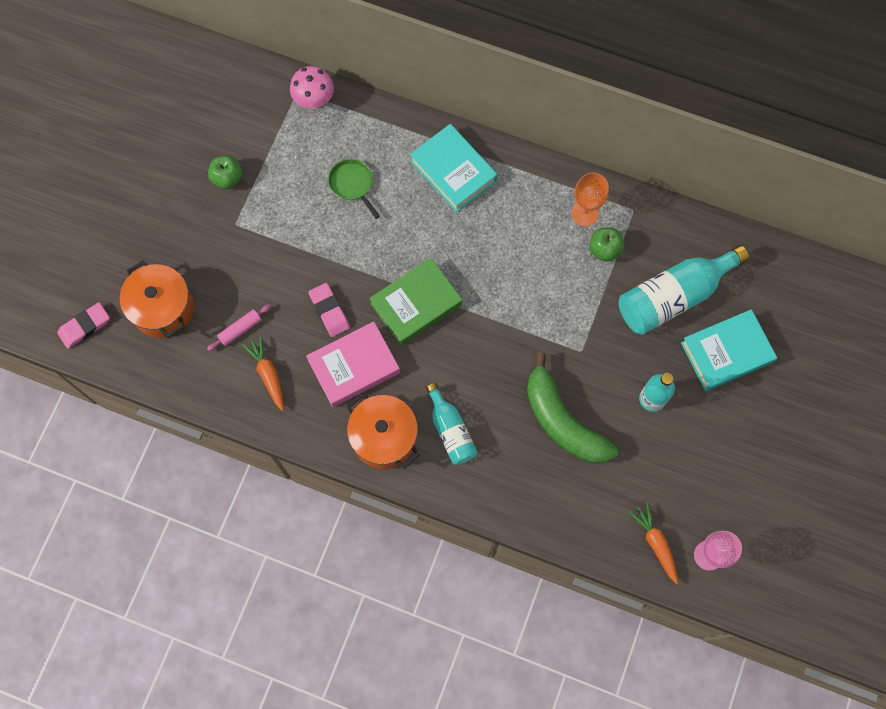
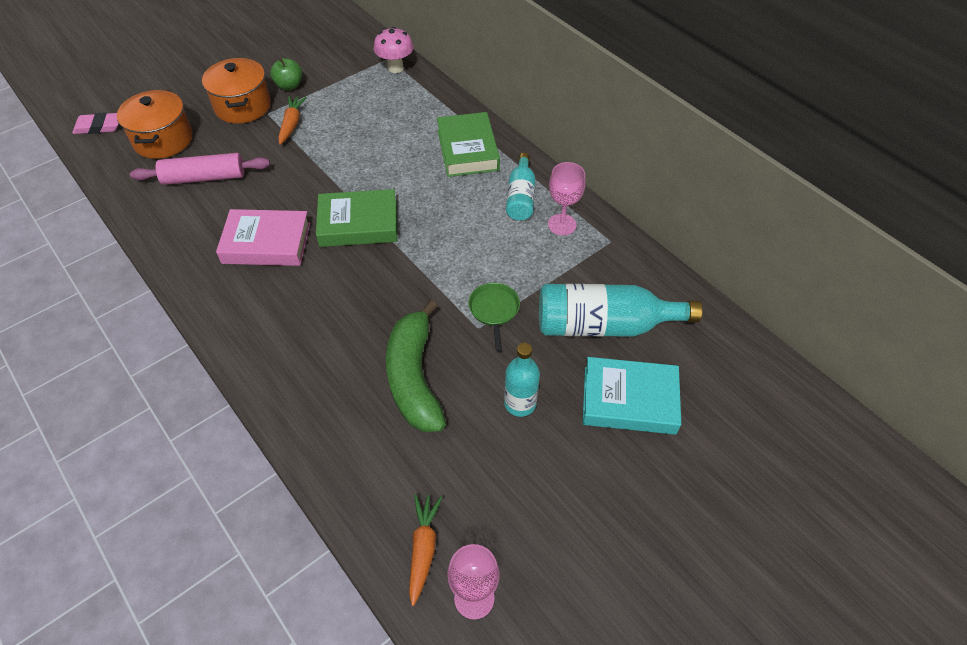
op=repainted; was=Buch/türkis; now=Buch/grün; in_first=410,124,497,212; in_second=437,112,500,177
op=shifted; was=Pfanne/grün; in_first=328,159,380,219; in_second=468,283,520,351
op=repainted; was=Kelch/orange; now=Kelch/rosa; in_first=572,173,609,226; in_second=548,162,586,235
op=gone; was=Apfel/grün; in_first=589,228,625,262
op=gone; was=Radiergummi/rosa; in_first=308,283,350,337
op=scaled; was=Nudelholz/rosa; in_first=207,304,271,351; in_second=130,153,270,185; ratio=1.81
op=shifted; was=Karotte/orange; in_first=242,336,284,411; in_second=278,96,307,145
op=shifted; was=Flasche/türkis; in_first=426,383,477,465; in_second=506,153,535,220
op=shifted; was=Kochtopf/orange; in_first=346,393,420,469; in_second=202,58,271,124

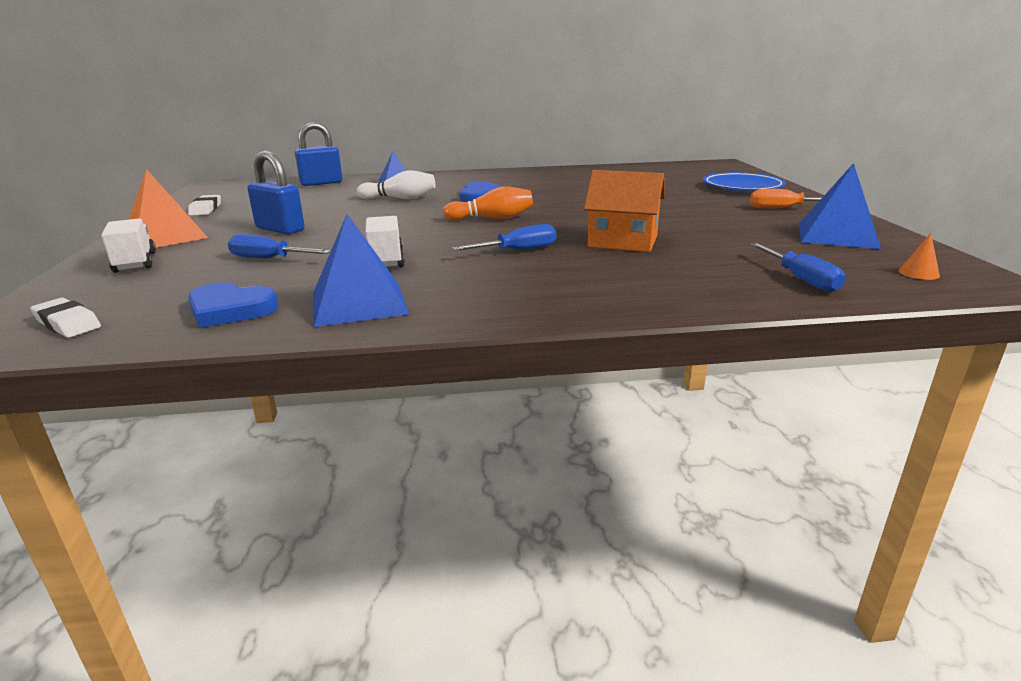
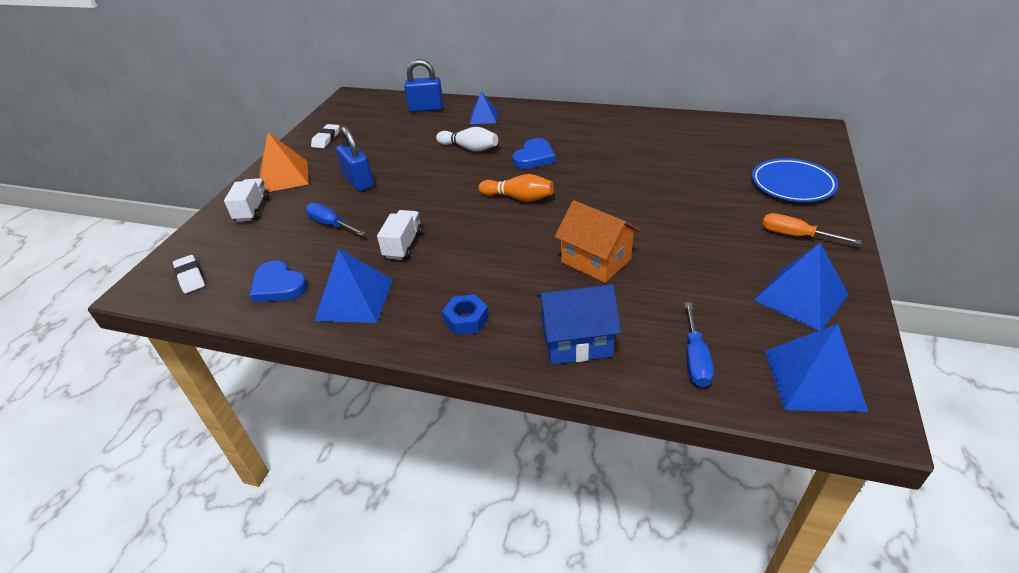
op=gone; was=Schraubenzieher/blau; in_first=452,224,556,251
op=swapped; was=Kegel/orange; now=Pyramide/blau; in_first=898,233,940,280; in_second=765,324,869,412
op=new; now=Haus/blau; in_second=537,284,621,365
op=new; now=Sechskantmutter/blau; in_second=442,294,489,335

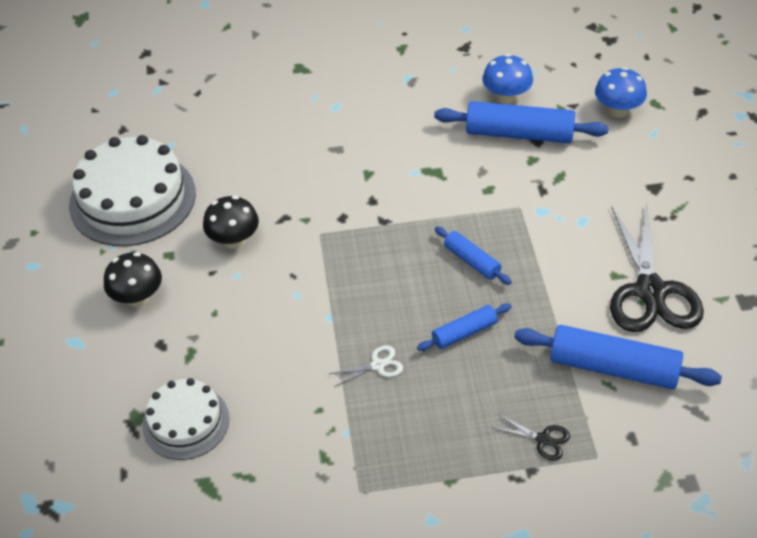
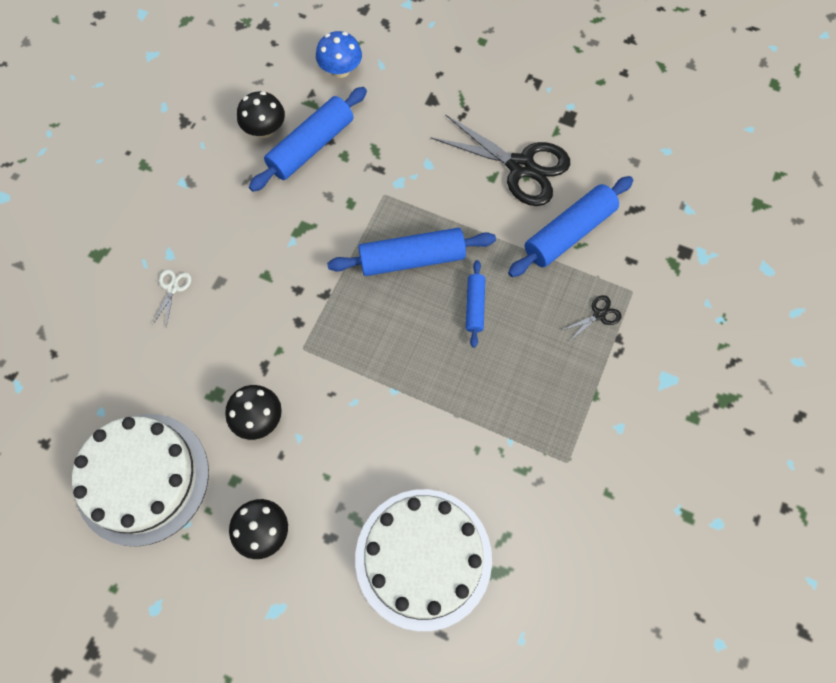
op=repainted; was=Pilz/blau; now=Pilz/schwarz; in_first=483,54,533,104; in_second=237,91,285,138
op=scaled; was=Nudelholz/blau; in_first=435,227,512,285; in_second=327,228,496,276; ratio=1.84
op=shifted; was=Schere/weiß; in_first=330,345,403,387; in_second=153,269,191,327
op=scaled; was=Kuchen/weiß; in_first=142,378,229,460; in_second=355,489,492,631; ratio=1.7

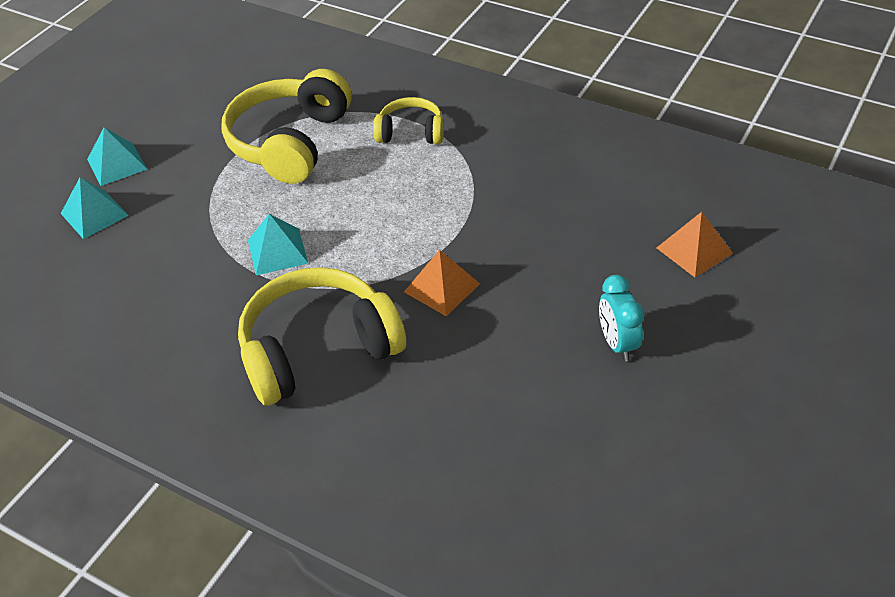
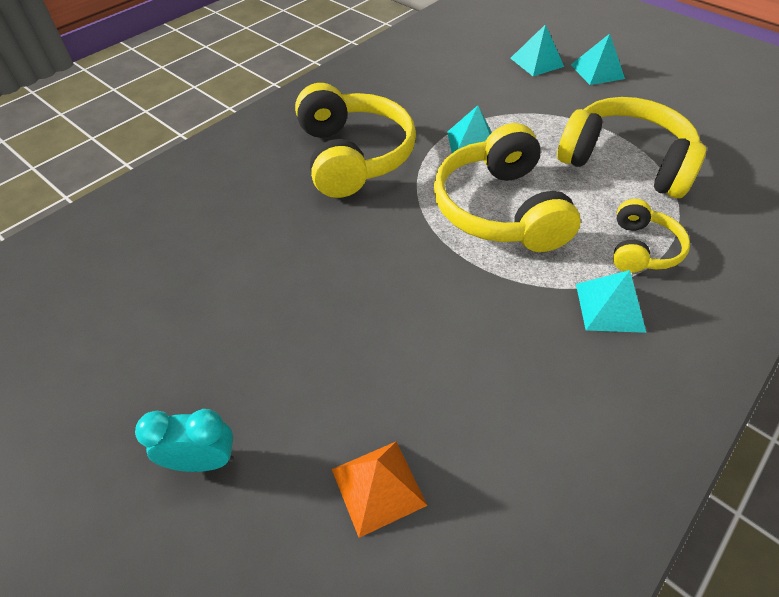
op=gone; was=Pyramide/orange; in_first=404,250,480,316
op=shifted; was=Wecker/türkis; in_first=599,275,644,361; in_second=135,409,234,472
op=new; now=Kopfhörer/gelb; in_second=434,123,581,252
op=new; now=Pyramide/türkis; in_second=576,270,646,333

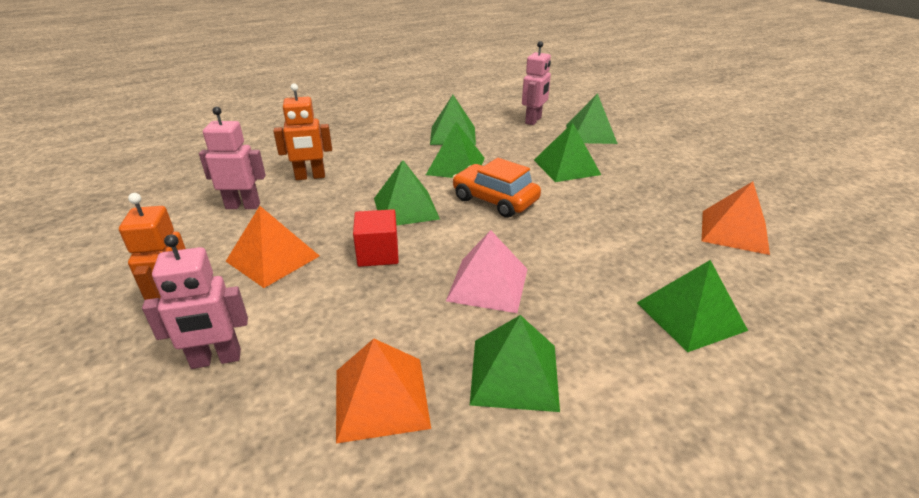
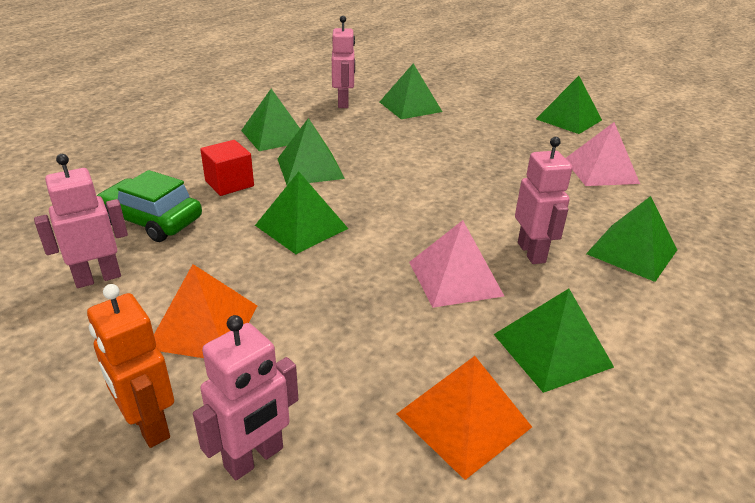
op=swapped; was=Roboter/orange; now=Auto/grün; in_first=273,84,332,180; in_second=96,170,202,242
op=shifted; was=Pyramide/grün; in_first=534,123,601,182; in_second=536,76,602,134
op=gone; was=Auto/orange; in_first=452,158,541,218
op=repainted; was=Pyramide/orange; now=Pyramide/rosa; in_first=702,181,770,255; in_second=565,122,640,186
op=shifted; was=Kubus/rot; in_first=353,209,399,267; in_second=200,140,254,196
op=new; now=Roboter/rosa; in_second=515,137,573,264

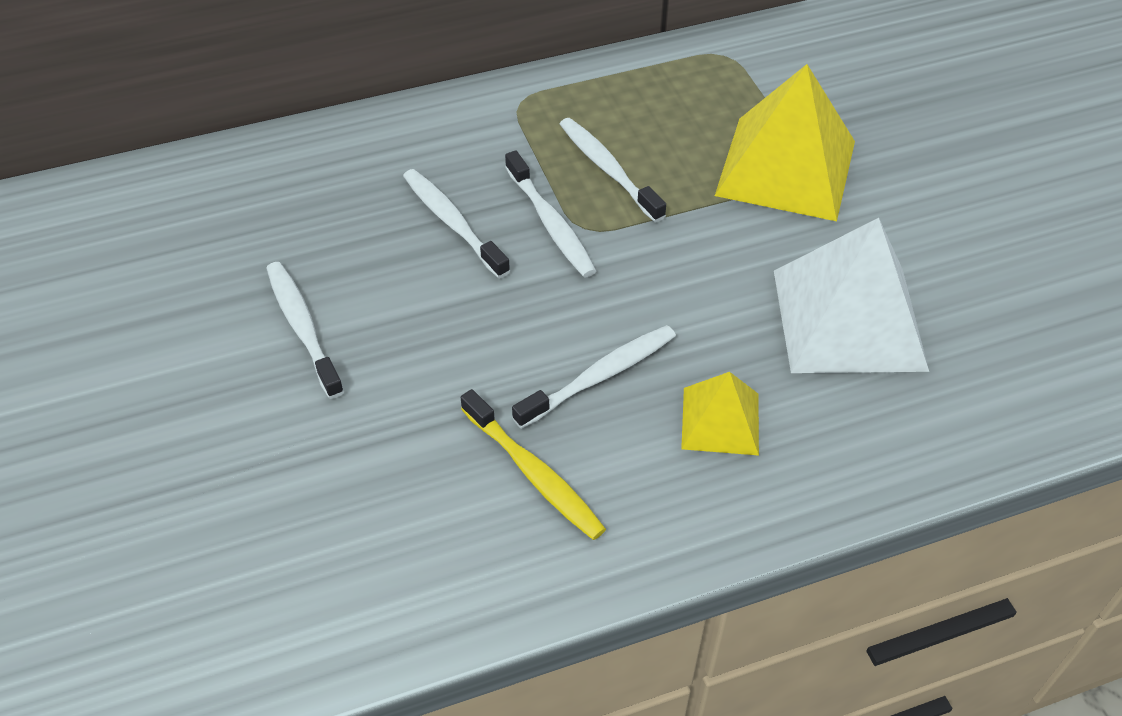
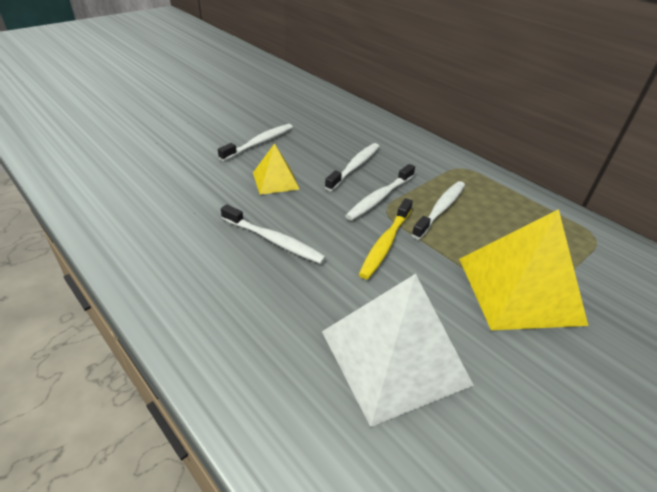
op=shifted; was=Pyramide/gelb; in_first=681,372,759,456; in_second=253,143,300,195
op=shifted; was=Zahnbürste/gelb; in_first=461,389,606,540; in_second=359,198,413,279

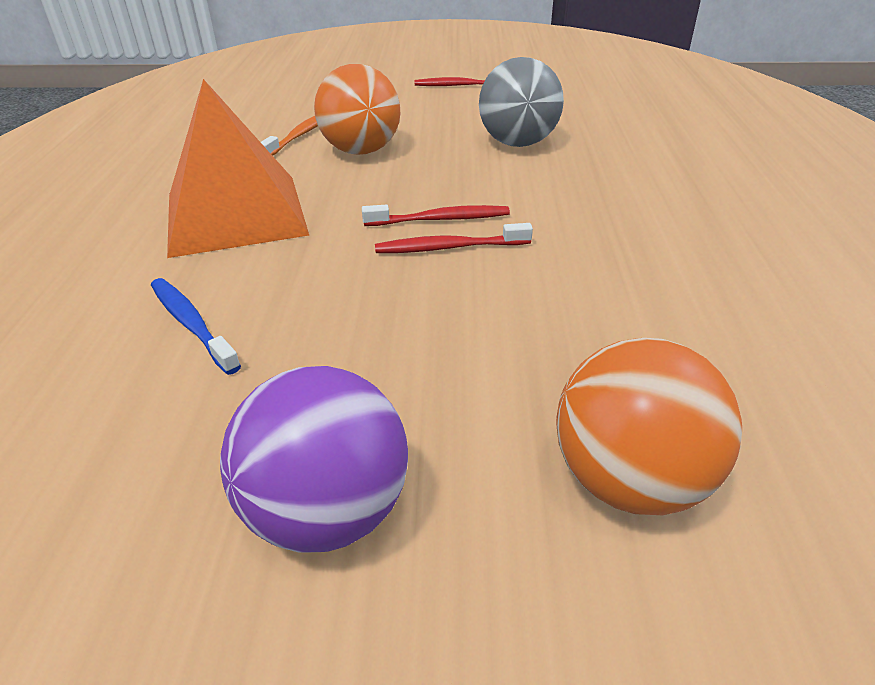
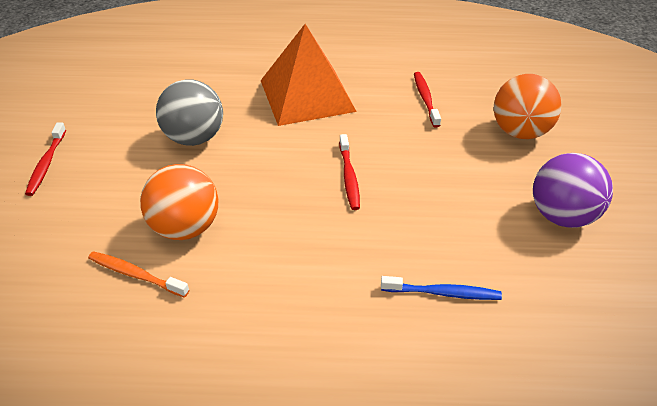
op=shifted; was=Pyramide/orange; in_first=167,79,309,258; in_second=261,24,357,126
op=shifted; was=Zahnbürste/rot; in_first=362,204,510,226; in_second=414,72,441,128
op=rotated; was=Zahnbürste/blau; in_first=151,278,241,375; in_second=381,276,502,300; clockwise=-135

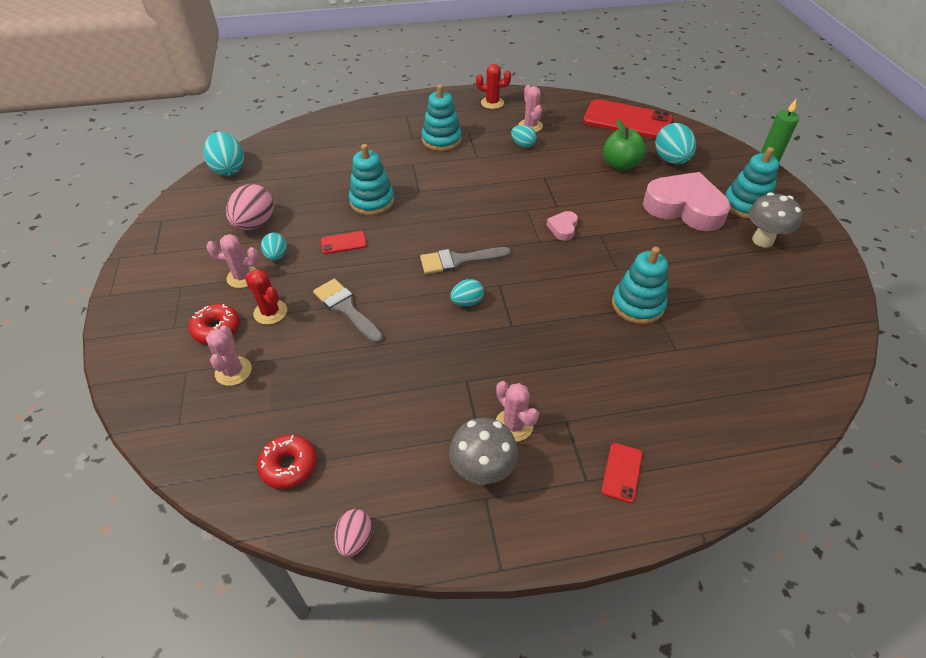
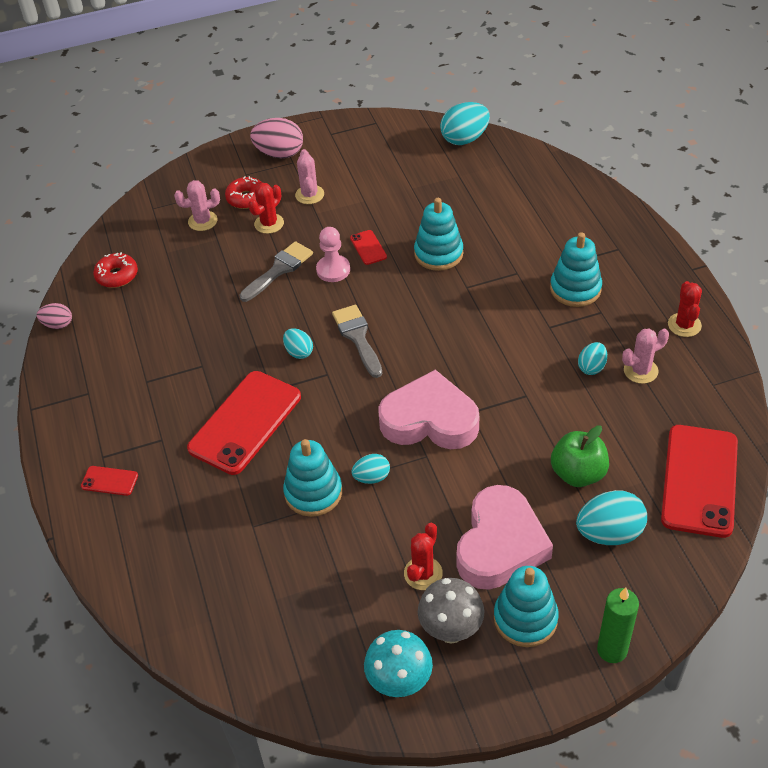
op=shifted; was=Ei/rosa; in_first=226,184,274,230; in_second=250,118,303,158
op=scaled; was=Herz/rosa; in_first=546,211,578,241; in_second=378,370,479,449; ratio=2.32
op=shifted; was=Ei/türkis; in_first=261,233,287,261; in_second=351,454,390,484
op=gone; was=Kaktus/rosa; in_first=496,381,539,442
op=gone; was=Pilz/grau; in_first=449,418,518,485
op=new; now=Bauer/rosa; in_second=316,227,350,282
op=new; now=Handy/rot; in_second=187,371,301,475
op=new; now=Kaktus/rot; in_second=404,523,443,590
op=new; now=Pilz/türkis; in_second=364,630,433,697

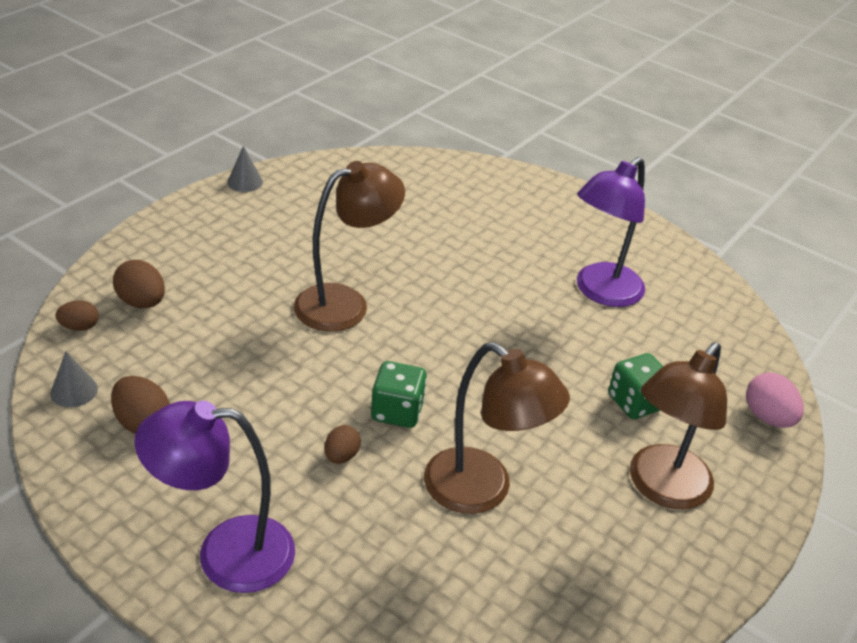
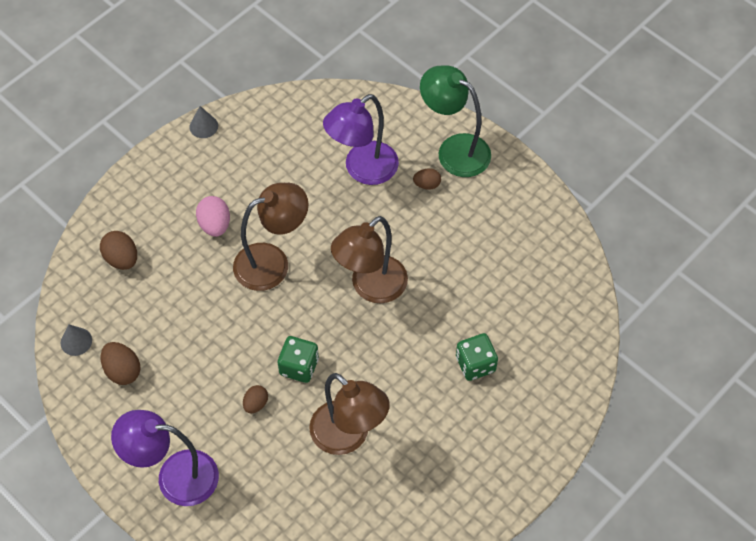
op=shifted; was=Lampe/lila; in_first=577,157,645,307; in_second=323,94,399,185
op=shifted; was=Ei/braun; in_first=55,300,99,331; in_second=413,168,441,189
op=shifted; was=Lampe/braun; in_first=630,342,727,510; in_second=331,216,408,303
op=shifted; was=Ei/rosa; in_first=746,372,804,428; in_second=196,196,230,237
op=new; now=Lampe/grün; in_second=420,65,491,177

